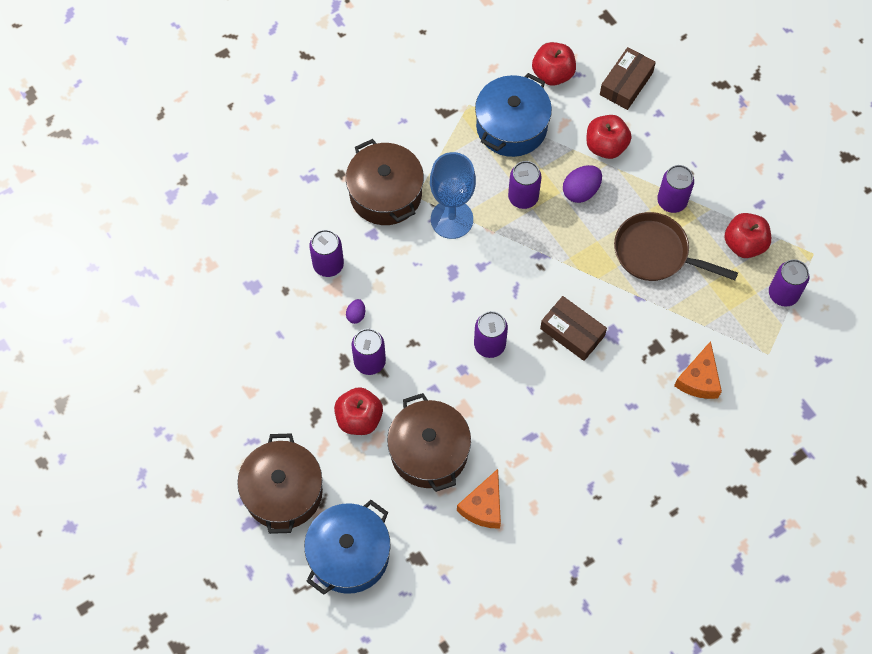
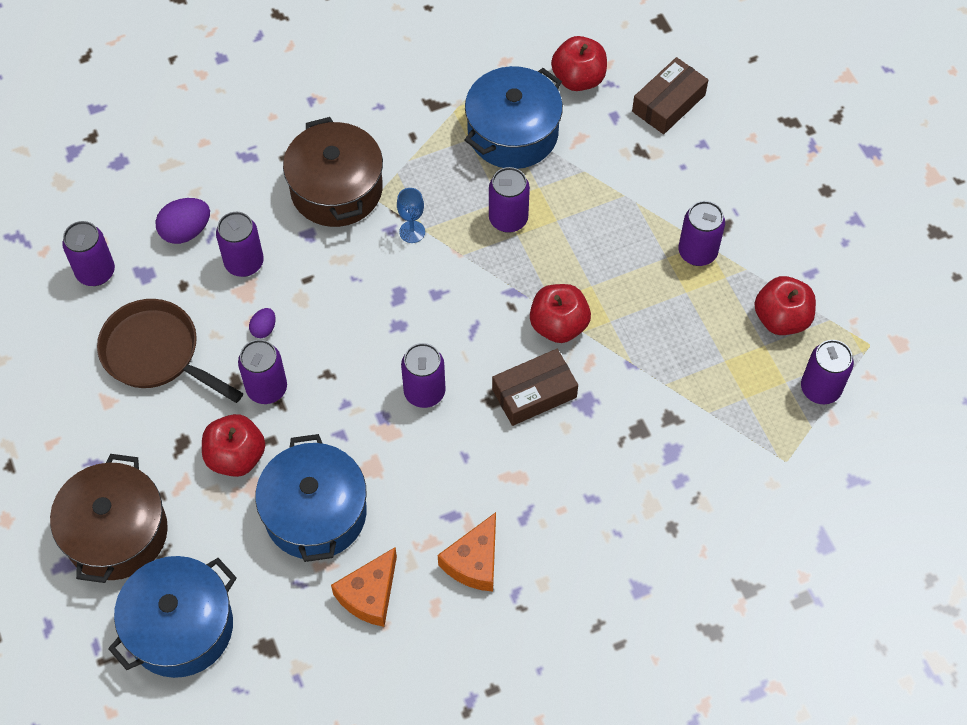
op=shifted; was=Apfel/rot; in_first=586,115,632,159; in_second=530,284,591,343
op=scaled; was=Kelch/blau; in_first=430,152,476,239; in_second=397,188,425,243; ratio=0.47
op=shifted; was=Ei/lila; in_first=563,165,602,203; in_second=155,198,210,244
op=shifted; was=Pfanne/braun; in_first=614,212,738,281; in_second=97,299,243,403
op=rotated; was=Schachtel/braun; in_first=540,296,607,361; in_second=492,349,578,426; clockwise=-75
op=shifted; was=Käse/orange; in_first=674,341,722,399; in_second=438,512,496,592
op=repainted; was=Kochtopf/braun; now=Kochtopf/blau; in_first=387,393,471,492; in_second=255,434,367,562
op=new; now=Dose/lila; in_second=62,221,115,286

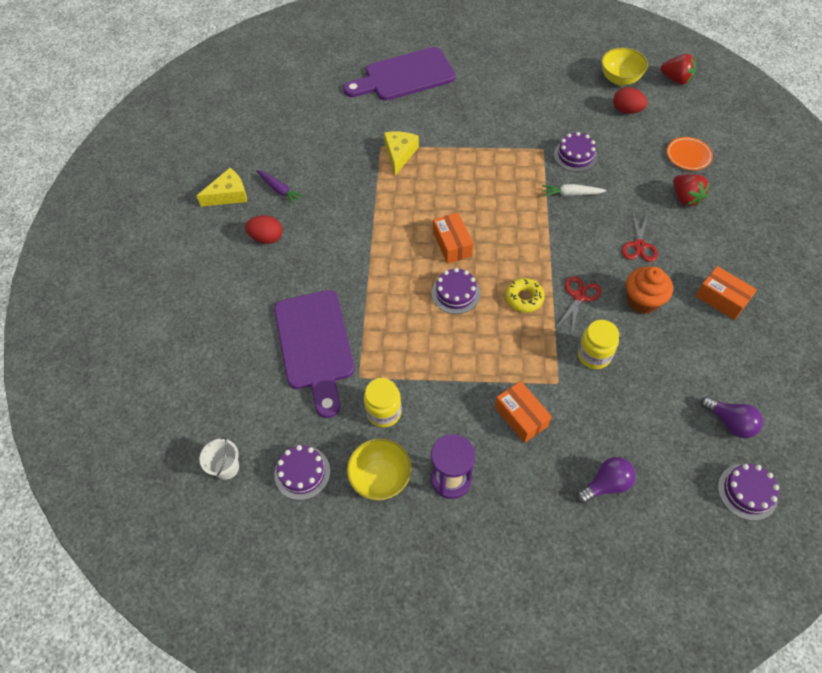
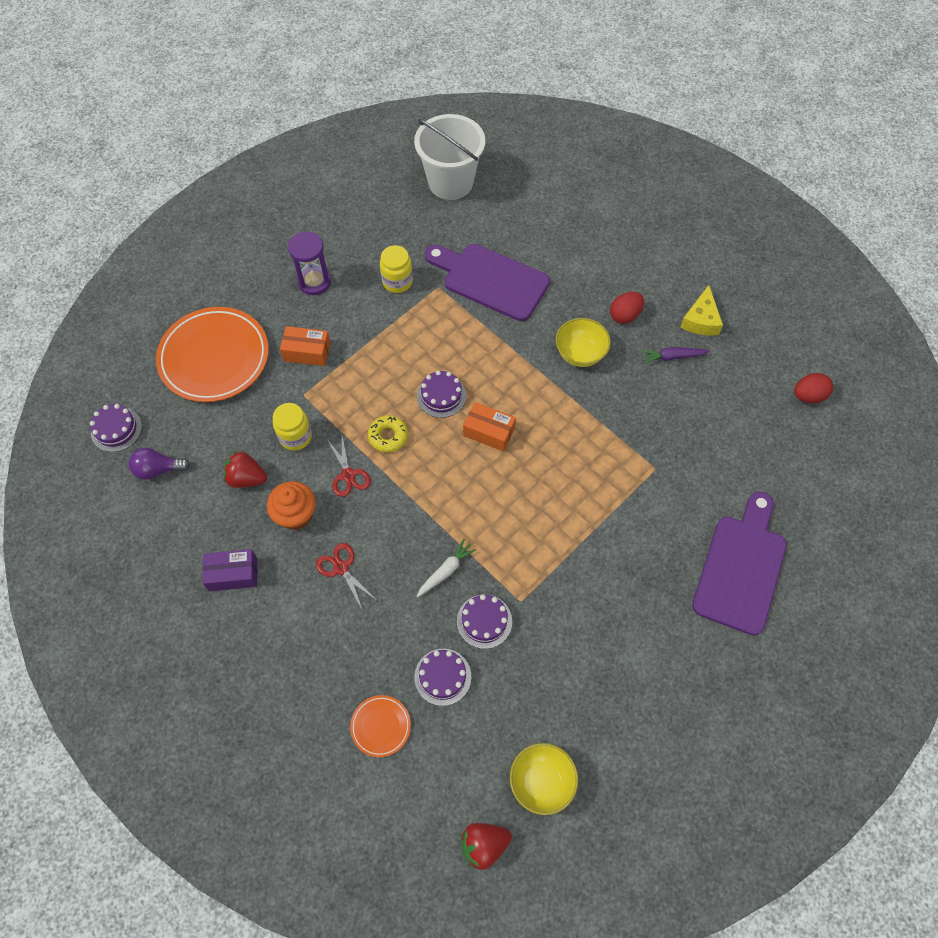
op=shifted; was=Ei/rot; in_first=613,87,647,114; in_second=794,373,833,403
op=gone; was=Käse/gelb; in_first=384,131,419,176
op=shifted; was=Erdbeere/rot; in_first=673,174,710,206; in_second=224,451,267,488
op=repainted; was=Schachtel/orange; now=Schachtel/lila; in_first=696,266,757,320; in_second=202,549,257,591
op=scaled; was=Eimer/weiß; in_first=199,437,239,480; in_second=414,114,485,200; ratio=2.29
op=shifted; was=Schüssel/gelb; in_first=347,438,411,500; in_second=556,318,611,367
op=shifted; was=Kuchen/lila; in_first=274,445,330,500; in_second=414,649,471,706
op=swapped; was=Glühbirne/lila; now=Teller/orange; in_first=577,457,636,504; in_second=156,307,269,402

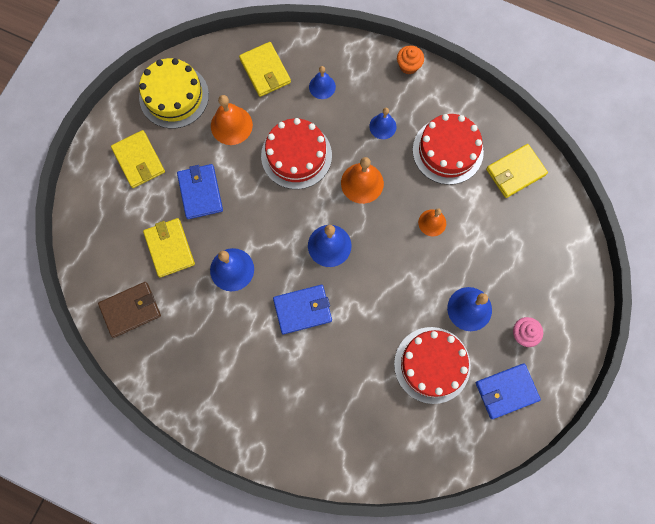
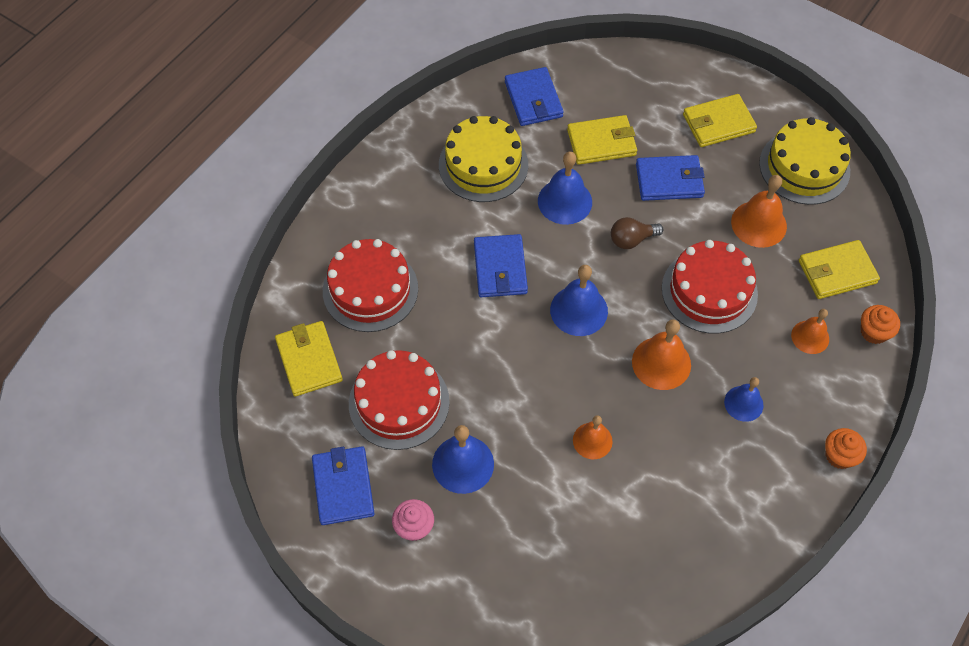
op=repainted; was=Glocke/blau; now=Glocke/orange; in_first=309,66,336,99; in_second=791,309,829,354
op=shifted; was=Kuchen/rot; in_first=413,114,484,185; in_second=323,239,418,332
op=shifted; was=Geldbörse/gelb; in_first=486,144,548,198; in_second=275,321,343,397
op=repainted; was=Geldbörse/braun; now=Geldbörse/blau; in_first=98,282,161,338; in_second=505,67,564,126
op=new; now=Kuchen/gelb; in_second=439,116,528,202
op=new; now=Glühbirne/braun; in_second=611,217,664,249
op=new; now=Muffin/orange; in_second=861,305,900,344

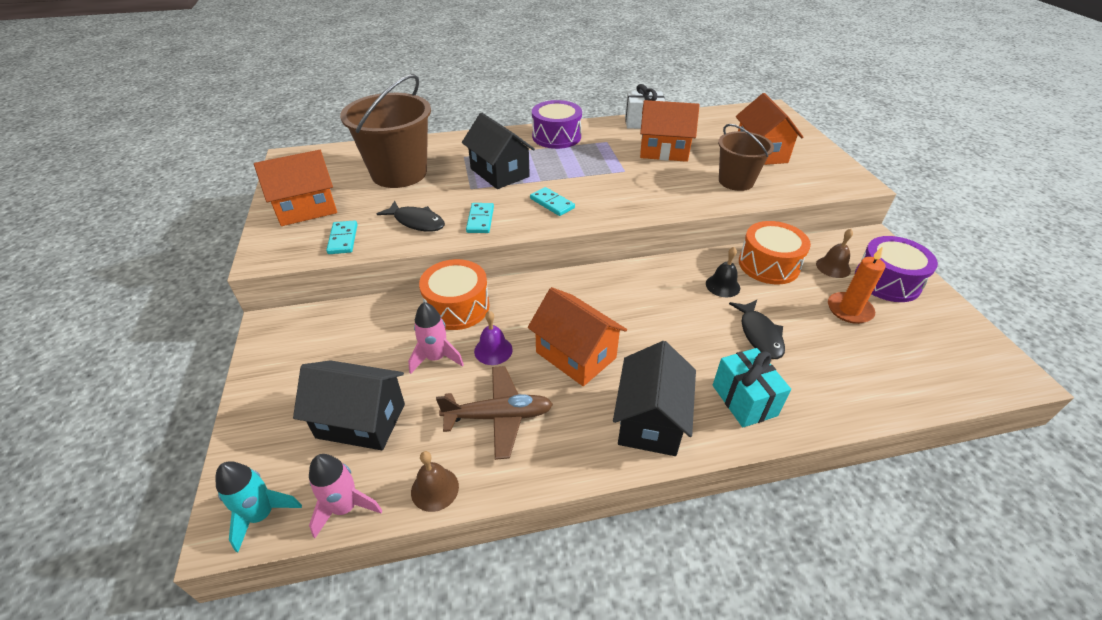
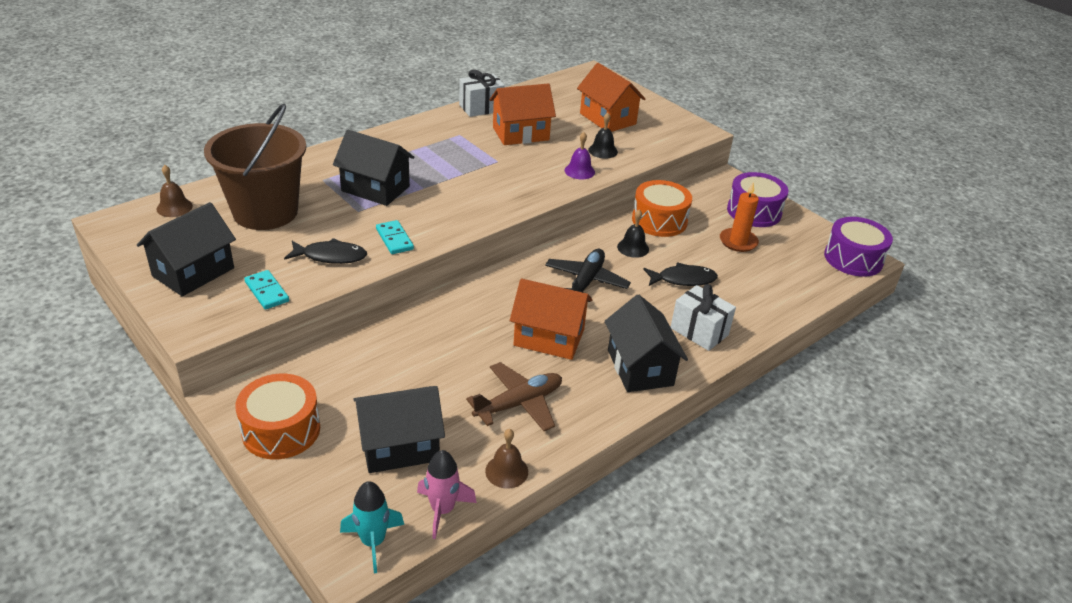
op=shifted; was=Trommel/lila; in_first=532,100,582,149; in_second=824,217,893,277
op=swapped; was=Eimer/braun; now=Glocke/schwarz; in_first=718,124,774,191; in_second=588,112,618,159
op=repainted; was=Haus/orange; now=Haus/schwarz; in_first=254,150,337,226; in_second=137,202,236,296
op=gone; was=Dominostein/türkis; in_first=530,187,575,216
op=shifted; was=Glocke/braun; in_first=816,229,853,278; in_second=156,165,193,217
op=shifted; was=Trommel/orange; in_first=419,259,490,330; in_second=235,374,320,459
op=rotated; was=Fisch/schwarz; in_first=729,300,785,359; in_second=643,262,718,286; clockwise=-60
op=gone; was=Rakete/rosa; in_first=408,302,464,374
op=shifted; was=Glocke/lila; in_first=474,311,513,365; in_second=565,132,595,179
op=repainted; was=Geschenk/türkis; now=Geschenk/weiß; in_first=713,348,791,427; in_second=671,284,736,351
op=new; now=Flugzeug/schwarz; in_second=545,249,631,302

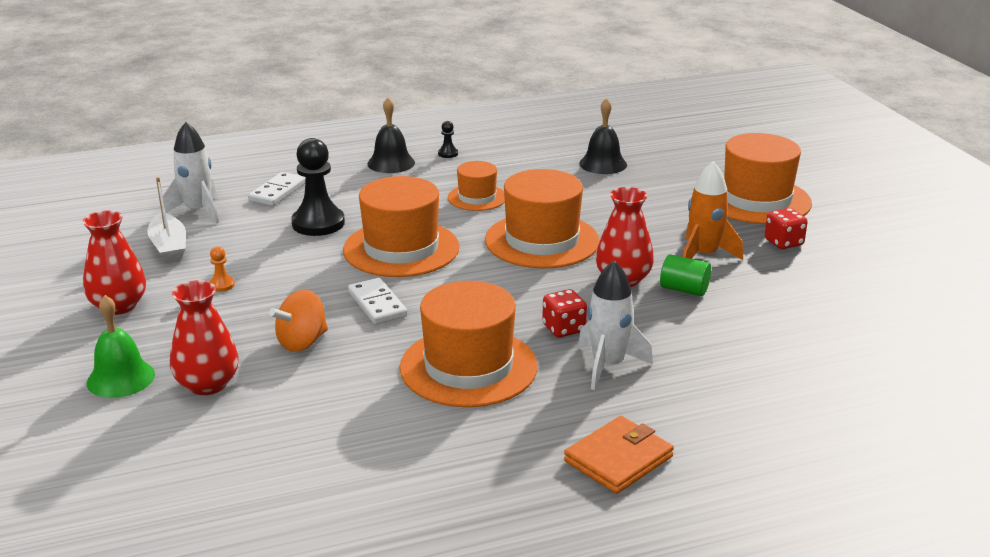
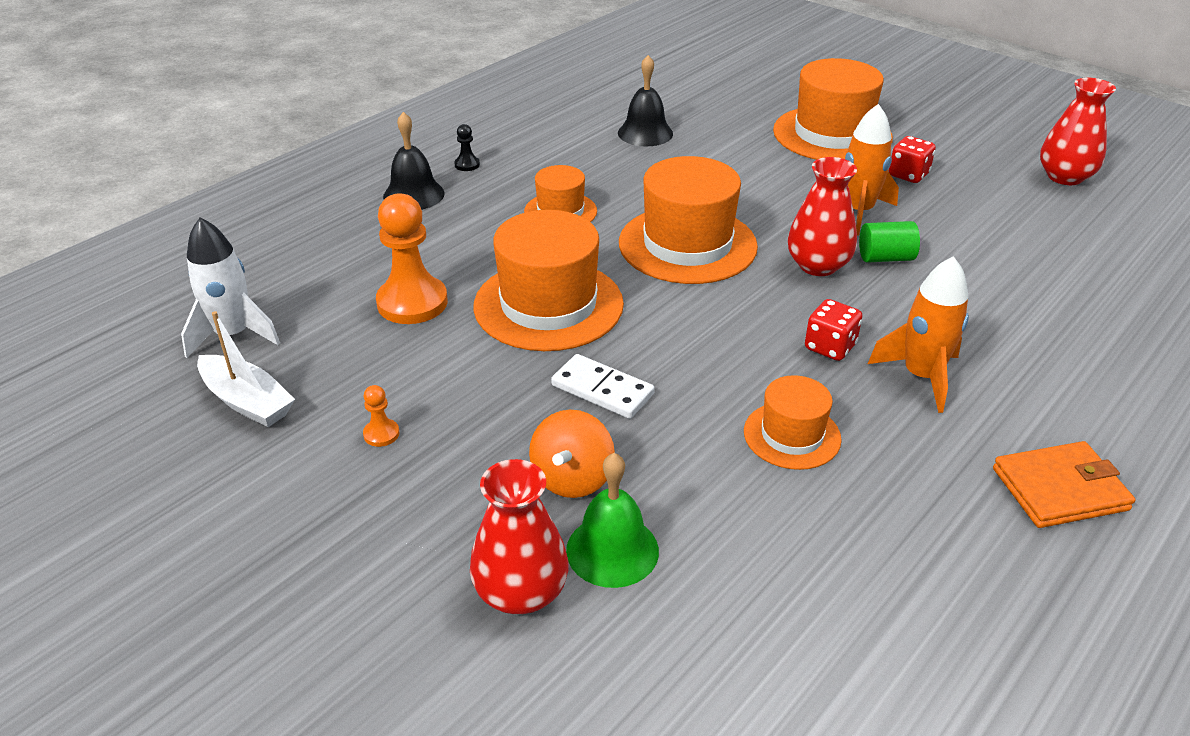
op=repainted; was=Bauer/schwarz; now=Bauer/orange; in_first=291,138,345,236; in_second=376,193,448,324
op=gone; was=Dominostein/weiß; in_first=248,172,305,206
op=shifted; was=Vase/rot; in_first=83,210,146,315; in_second=1040,78,1116,185
op=repainted; was=Rakete/weiß; now=Rakete/orange; in_first=578,260,653,390; in_second=868,256,969,413
op=scaled; was=Hut/orange; in_first=400,281,538,407; in_second=744,375,842,470; ratio=0.55
op=shifted; was=Glocke/grün; in_first=87,295,155,398; in_second=566,453,659,588
op=rotated; was=Geldbörse/orange; in_first=564,416,674,494; in_second=993,441,1135,528; clockwise=60

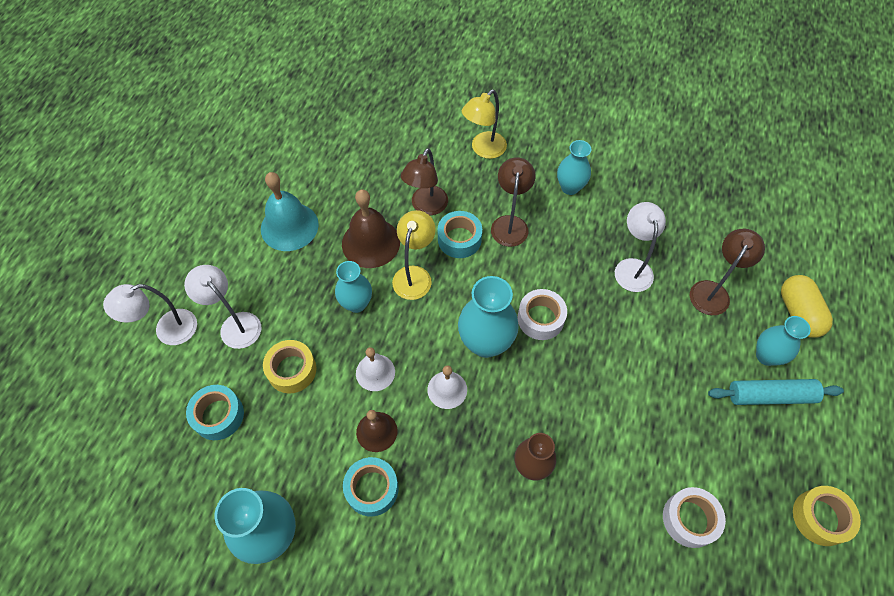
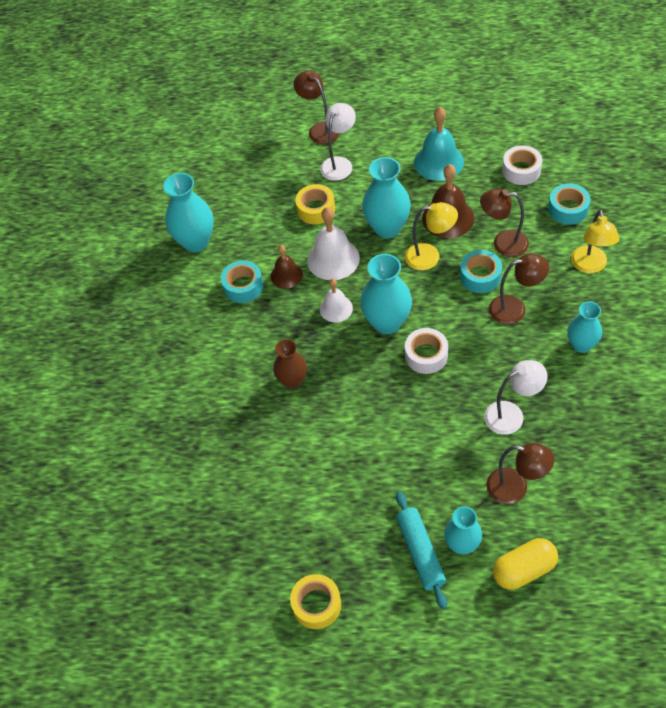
op=rotated; was=Lampe/gelb; in_first=462,90,507,159; in_second=571,210,620,273; clockwise=-120
op=scaled; was=Vase/türkis; in_first=335,261,372,313; in_second=362,157,411,238; ratio=1.56
op=repainted; was=Lampe/weiß; now=Lampe/braun; in_first=103,284,197,345; in_second=294,70,340,144
op=scaled; was=Glocke/weiß; in_first=356,347,395,391; in_second=307,207,360,280; ratio=1.64
op=shifted; was=Klebeband/türkis; in_first=186,385,244,440; in_second=548,183,591,225
op=shifted; was=Klebeband/weiß; in_first=663,487,726,548; in_second=502,145,542,185

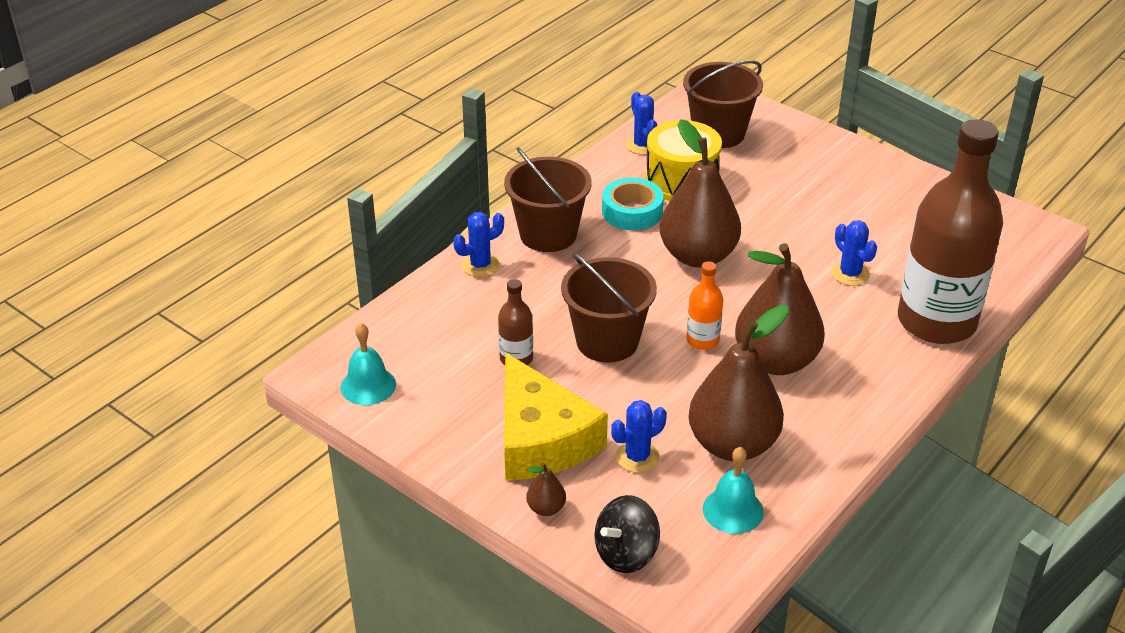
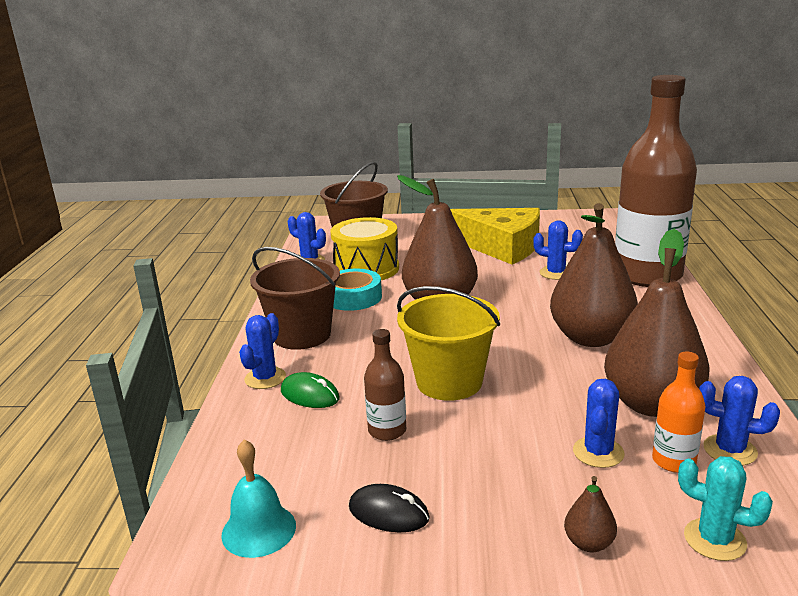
op=repainted; was=Eimer/braun; now=Eimer/gelb; in_first=561,252,657,363; in_second=397,286,500,401
op=shifted; was=Flasche/orange; in_first=686,261,723,350; in_second=652,352,706,473
op=shifted; was=Käse/gelb; in_first=504,353,608,481; in_second=450,208,540,265
op=swapped; was=Glocke/türkis; now=Kaktus/blau; in_first=703,447,764,534; in_second=699,376,780,465
op=swapped; was=Kreisel/schwarz; now=Kaktus/türkis; in_first=594,495,660,573; in_second=678,456,773,561
op=new; now=Computermaus/grün; in_second=281,372,340,408
op=new; now=Computermaus/schwarz; in_second=349,484,430,532

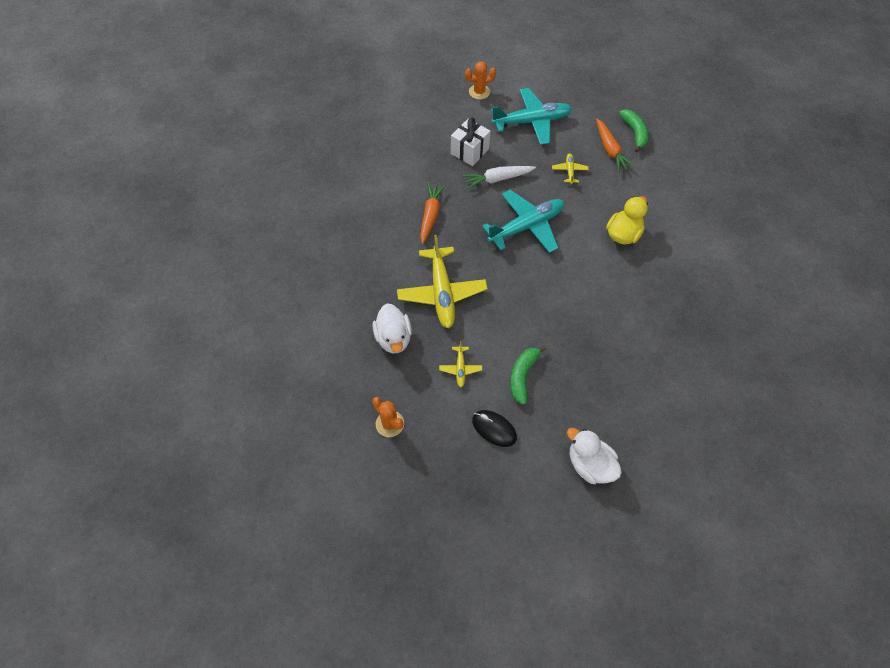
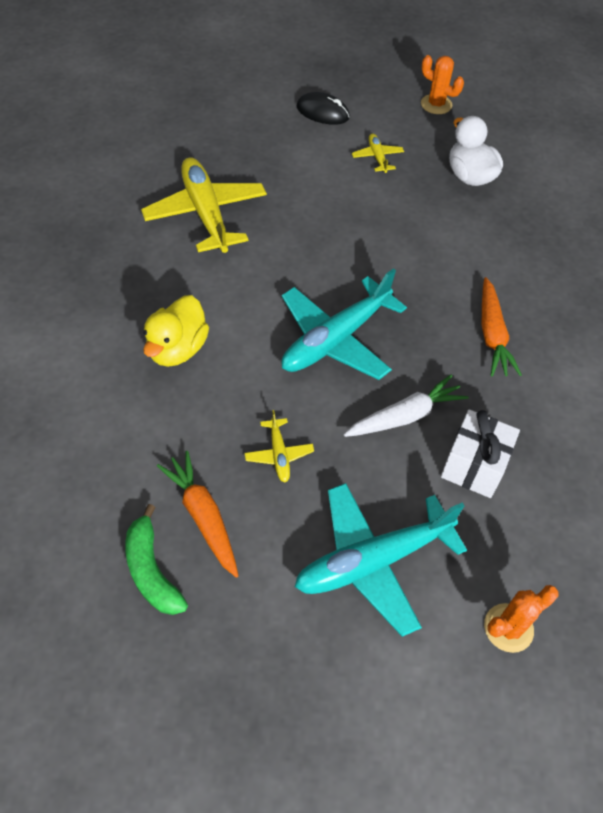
op=shifted; was=Flugzeug/gelb; in_first=397,235,488,329; in_second=141,157,267,253
op=gone; was=Banane/grün; in_first=510,345,547,405
op=gone; was=Ente/weiß; in_first=567,428,622,484

